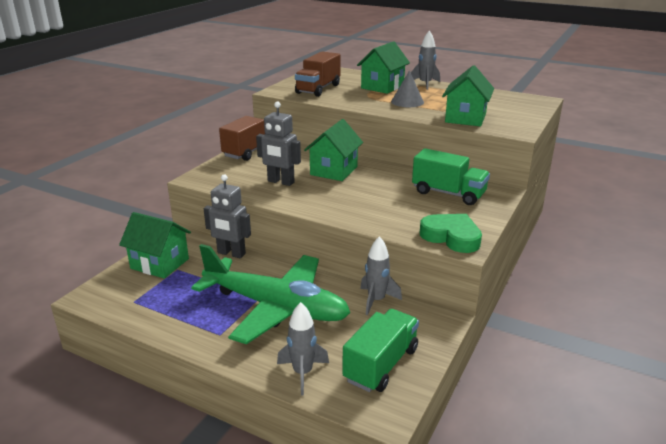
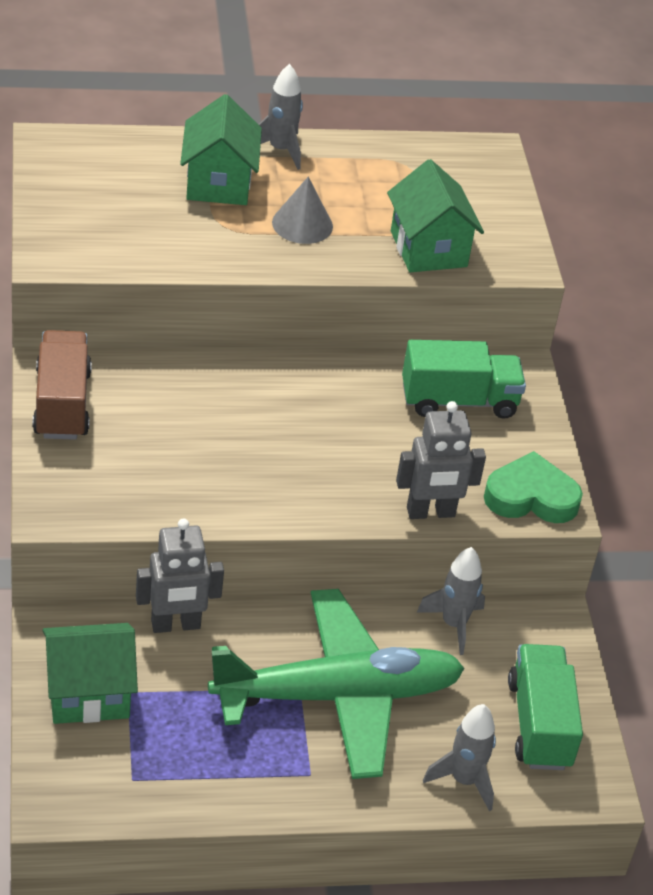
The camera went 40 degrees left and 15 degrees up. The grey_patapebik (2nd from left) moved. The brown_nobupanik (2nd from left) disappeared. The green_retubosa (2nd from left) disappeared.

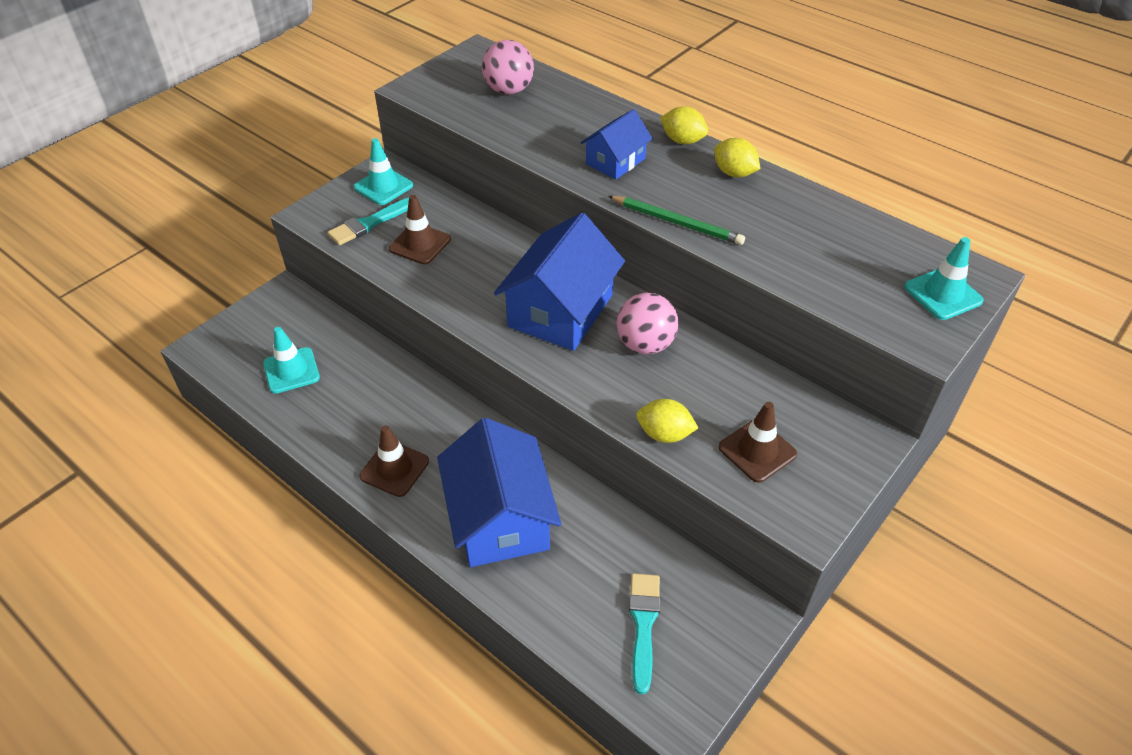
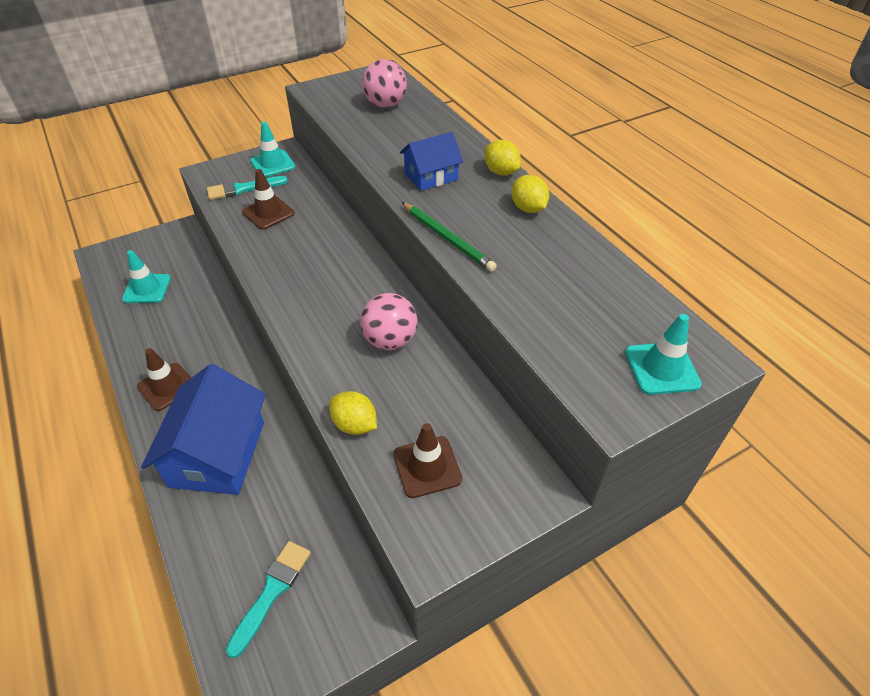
The camera went 20 degrees right and 0 degrees up. The blue_retubosa (2nd from left) disappeared.

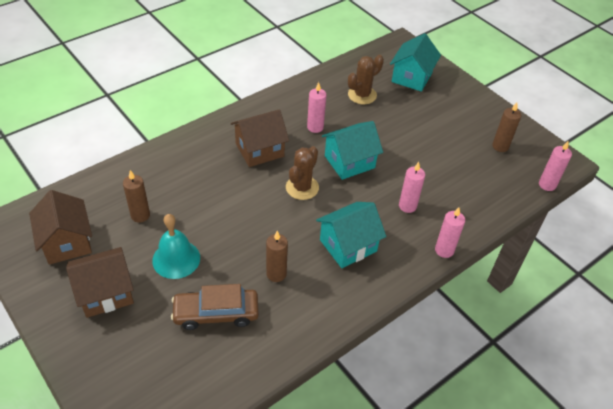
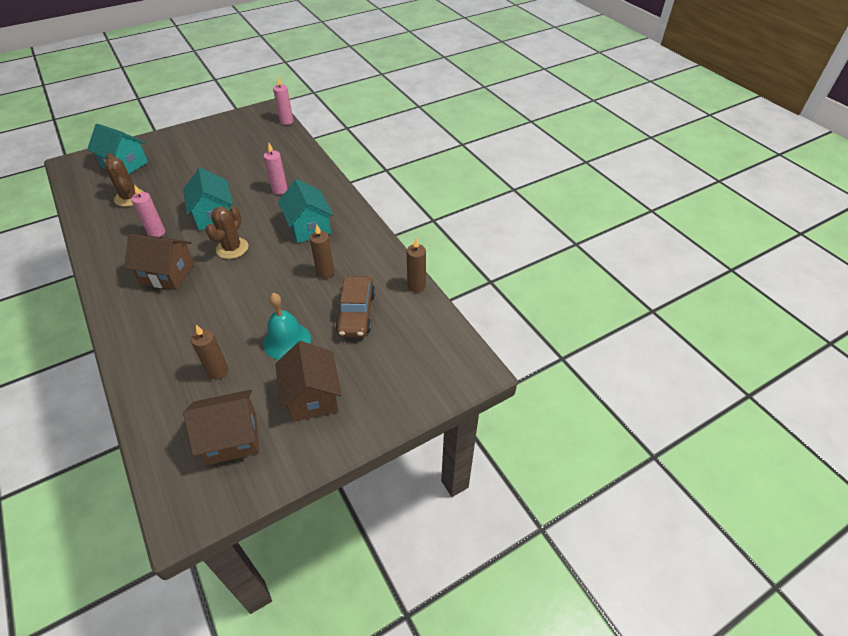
The camera went 80 degrees left and 0 degrees up. The brown_retubosa (3rd from left in the first image) turned 60 degrees counterclockwise. The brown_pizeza (1st from left in the first image) turned 75 degrees clockwise. The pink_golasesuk (3rd from left) disappeared. The brown_golasesuk (3rd from left) moved.

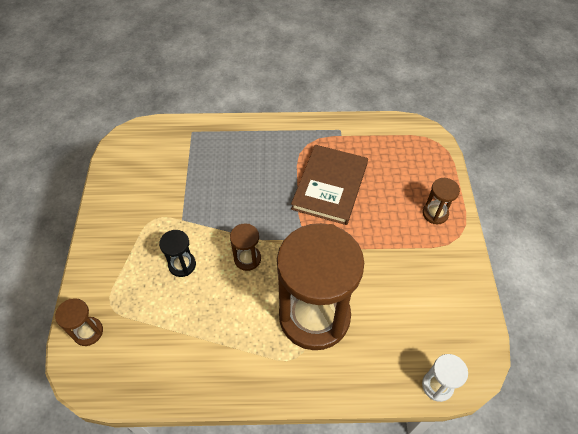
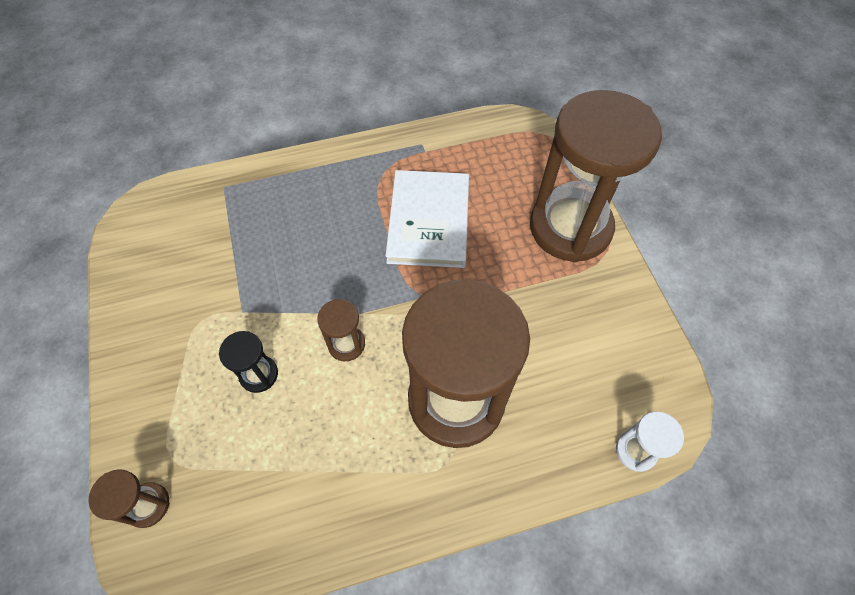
The camera went 15 degrees left and 5 degrees up. The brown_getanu became the white_getanu. The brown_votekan (4th from left) changed to 2.45 times the size.

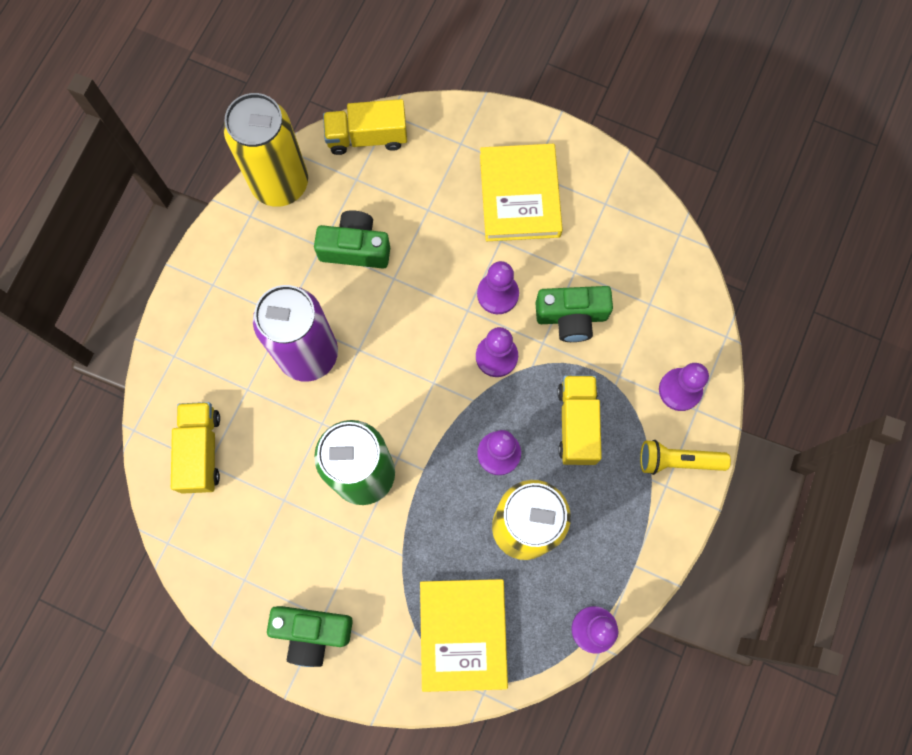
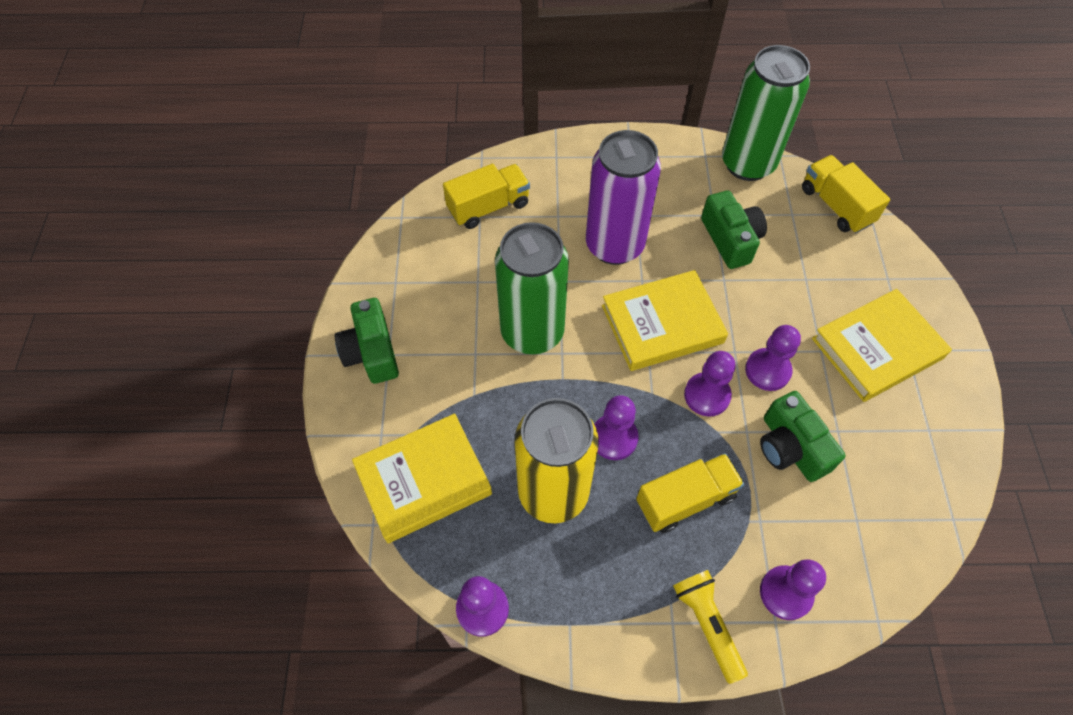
The camera went 65 degrees right and 15 degrees down. The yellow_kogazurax (1st from left) became the green_kogazurax (2nd from left). The yellow_getanu (2nd from left) appeared.

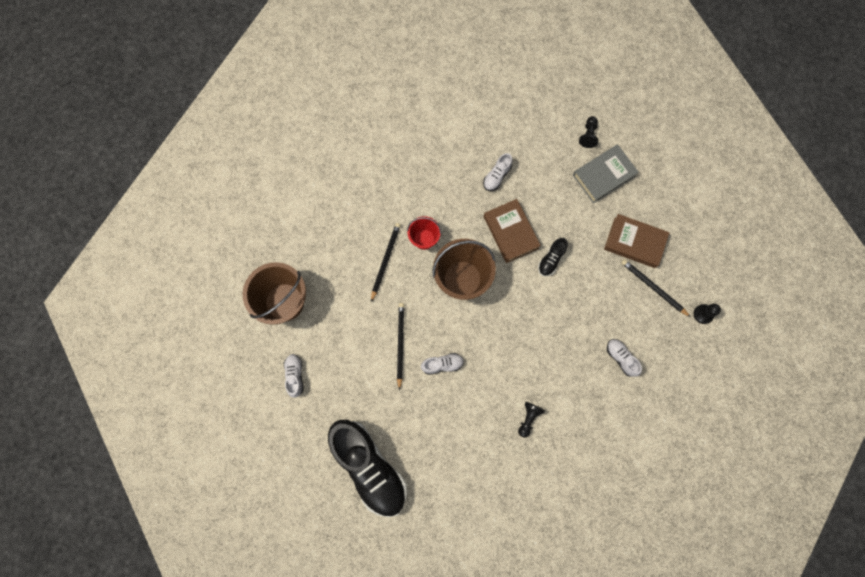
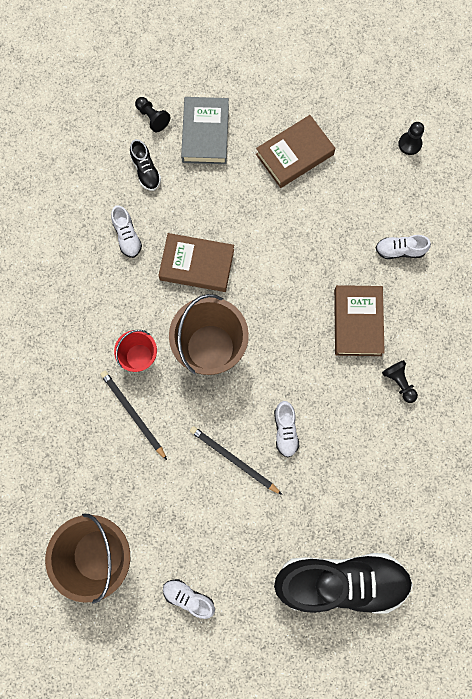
The camera went 55 degrees left and 0 degrees up. The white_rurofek (2nd from left in the first image) turned 150 degrees clockwise. The black_rurofek (2nd from left in the first image) moved. The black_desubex (3rd from left) disappeared. The brown_getanu (3rd from left) appeared.

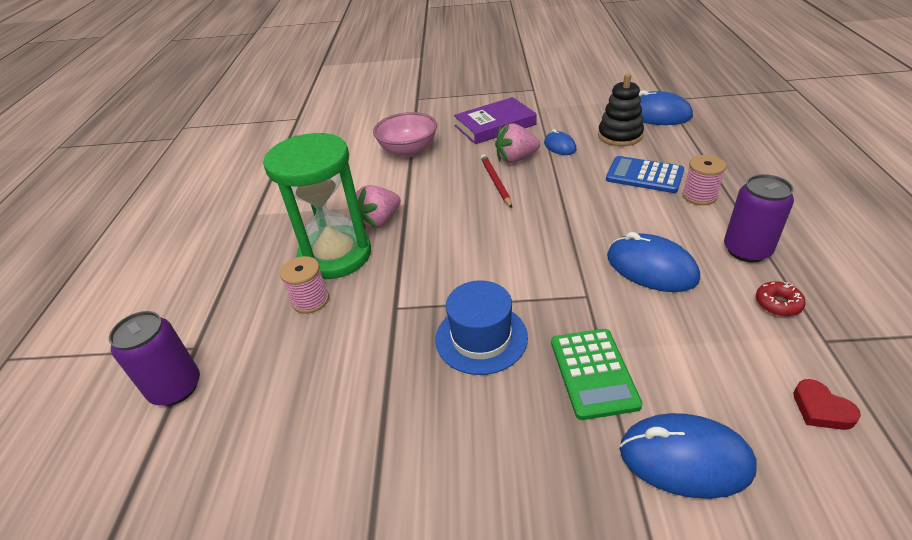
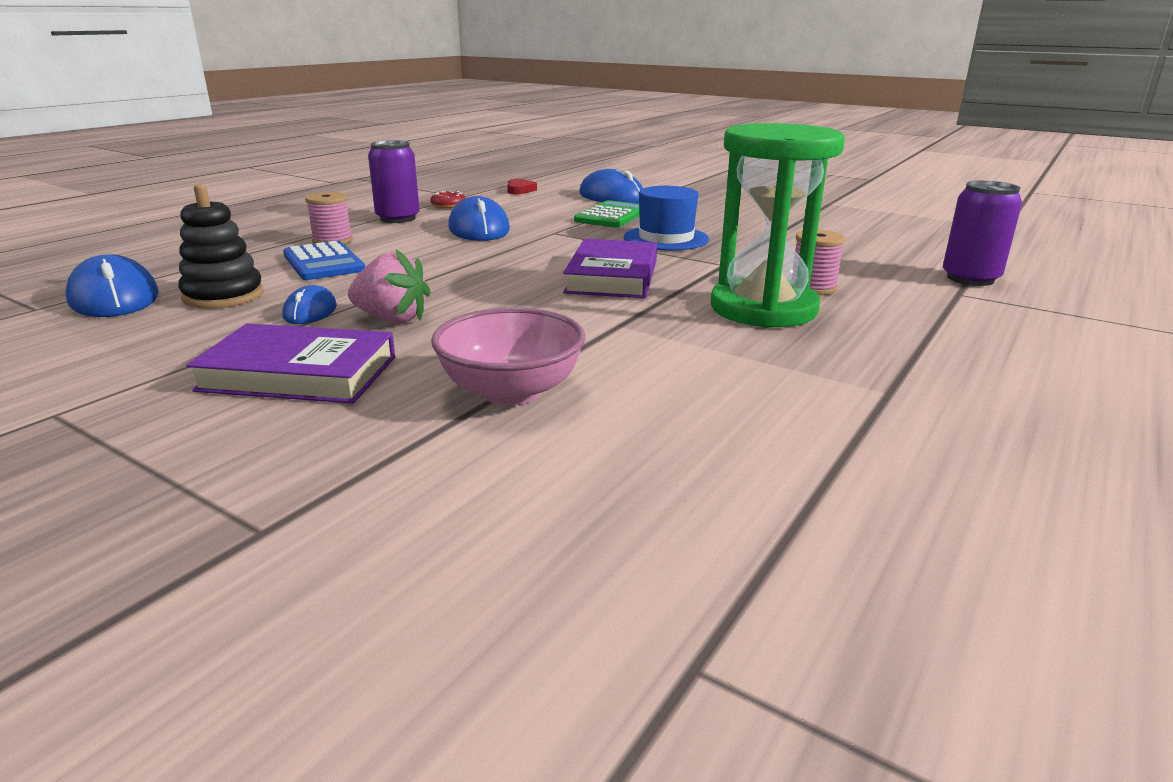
The camera went 150 degrees left and 15 degrees down. The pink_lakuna (1st from left) disappeared. The red_desubex disappeared. The purple_getanu (2nd from left) appeared.

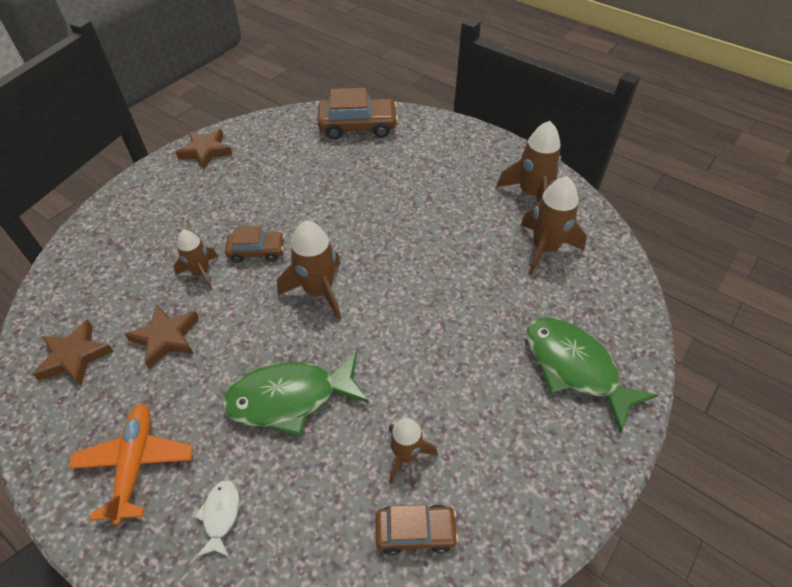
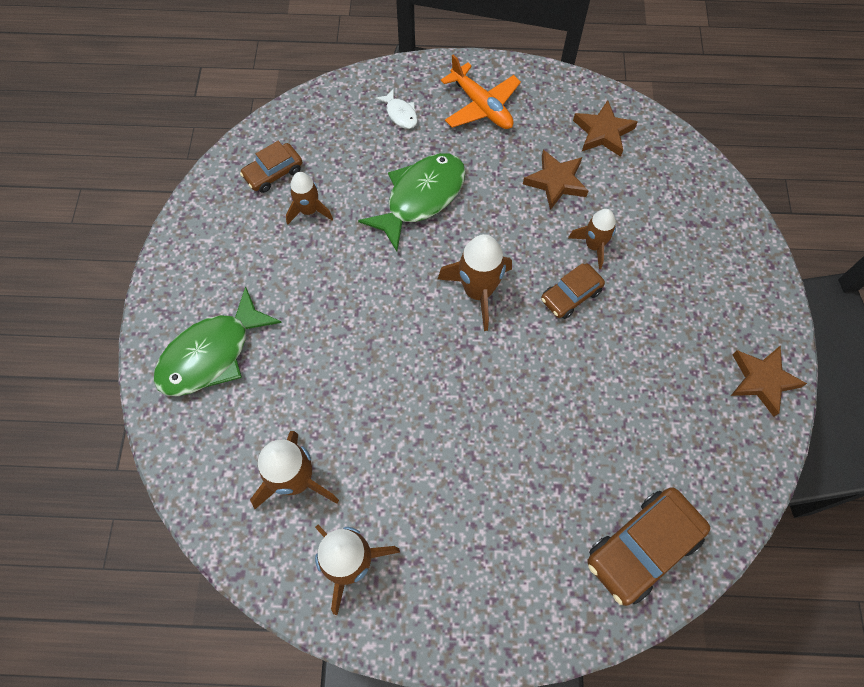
The camera went 145 degrees right and 15 degrees up. The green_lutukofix (2nd from left in the first image) turned 120 degrees clockwise.

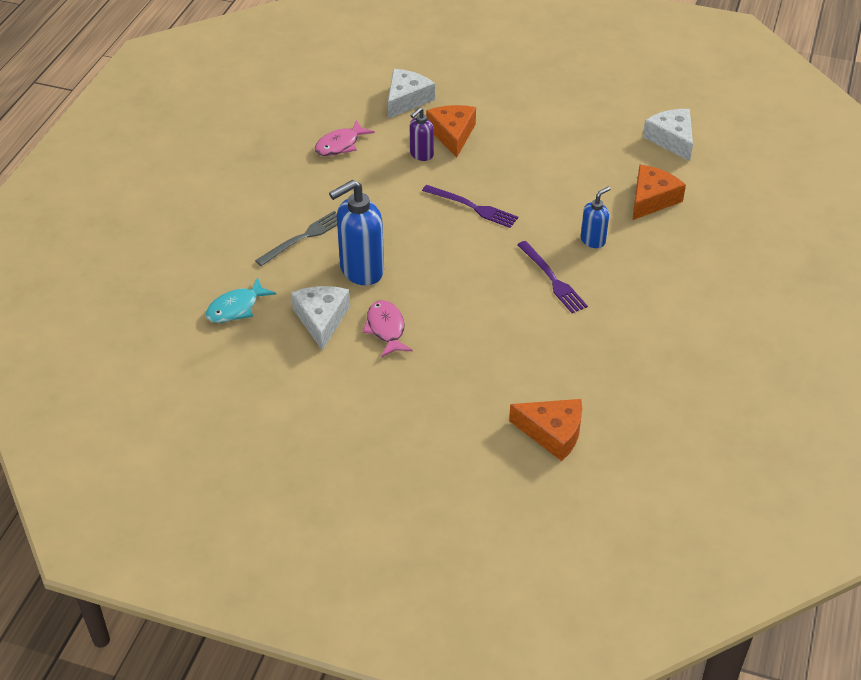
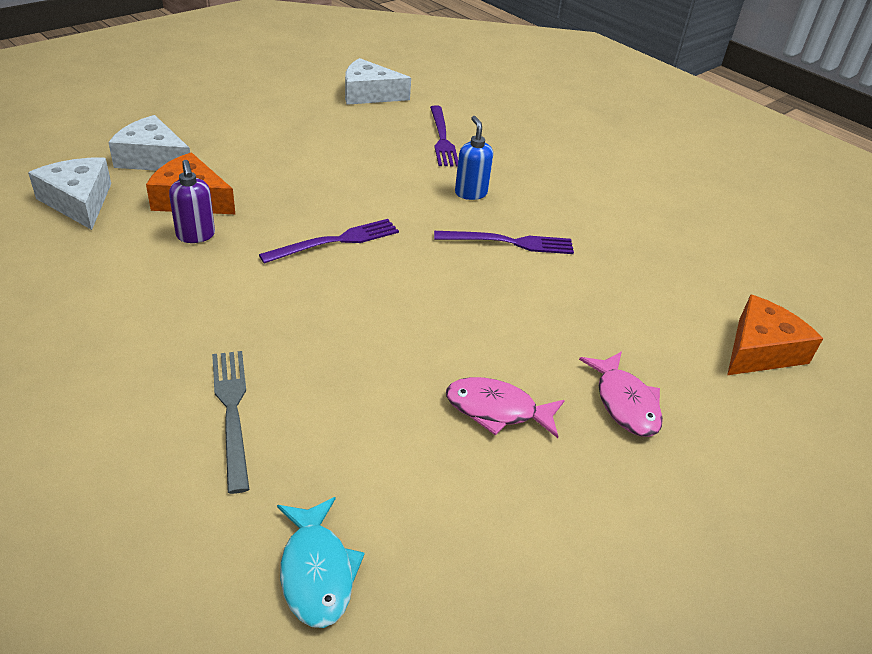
The camera went 65 degrees left and 5 degrees down. The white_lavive (1st from left in the first image) moved. The pink_lutukofix (1st from left in the first image) moved. The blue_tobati (1st from left) disappeared. The orange_lavive (3rd from left) was replaced by the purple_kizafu (2nd from left).

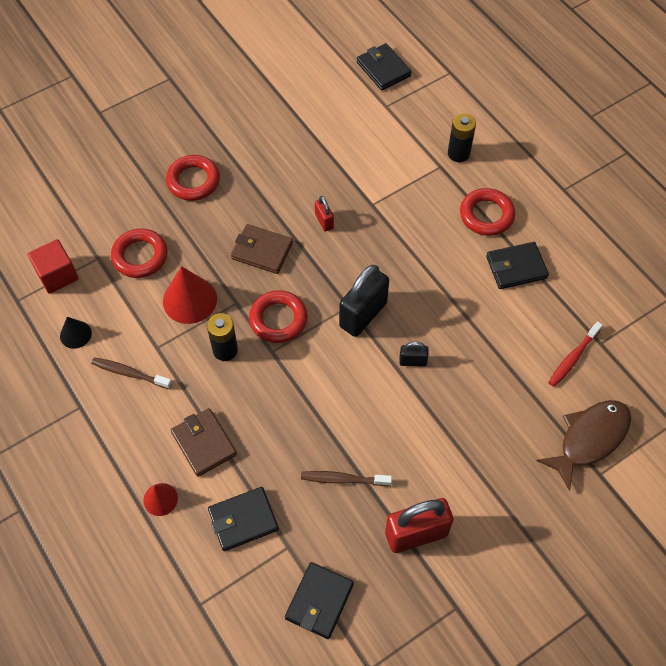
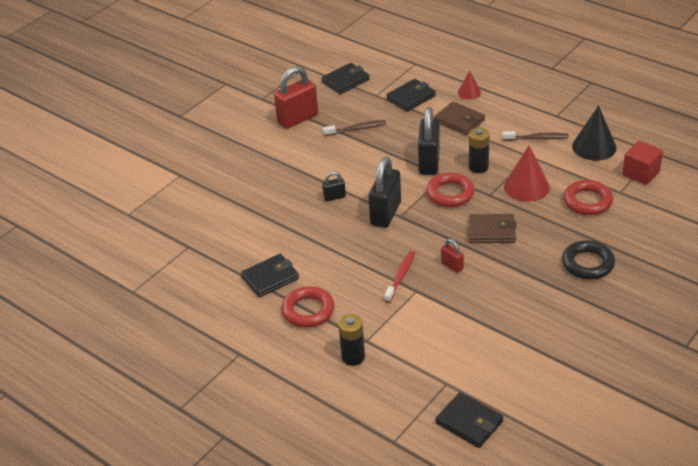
The camera went 165 degrees right and 20 degrees down. The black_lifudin changed to 1.75 times the size. The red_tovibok (2nd from left) became the black_tovibok. The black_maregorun (2nd from left) turned 45 degrees clockwise. The brown_lutukofix disappeared. The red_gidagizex moved. The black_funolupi (3rd from left) appeared.

